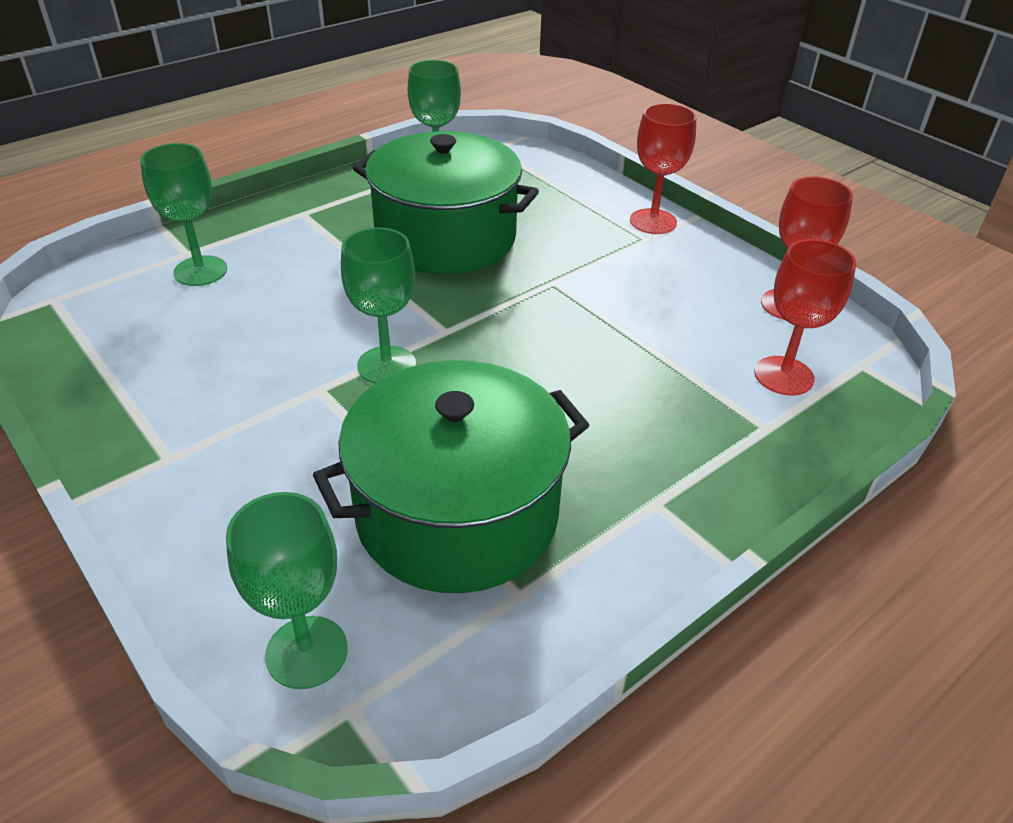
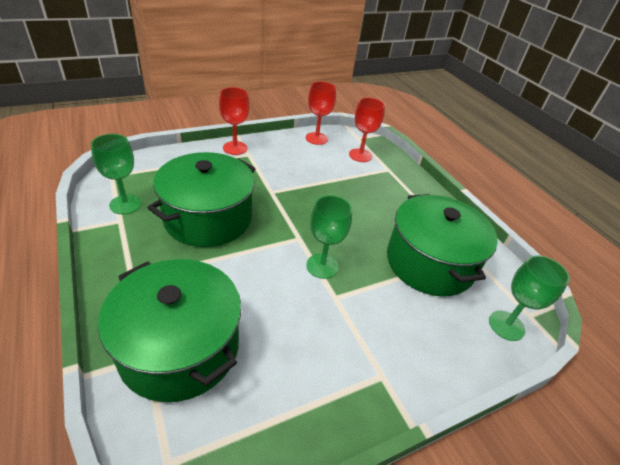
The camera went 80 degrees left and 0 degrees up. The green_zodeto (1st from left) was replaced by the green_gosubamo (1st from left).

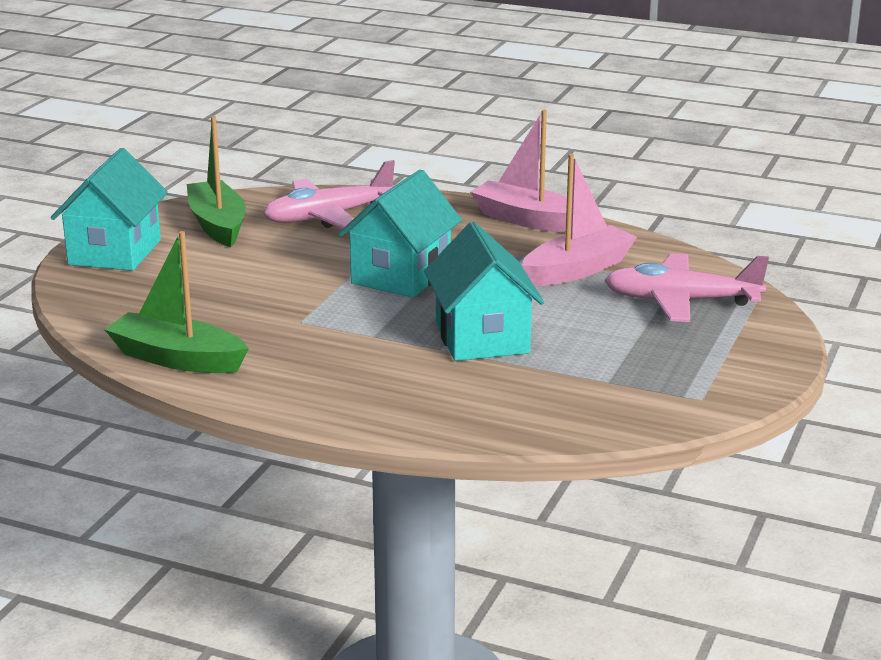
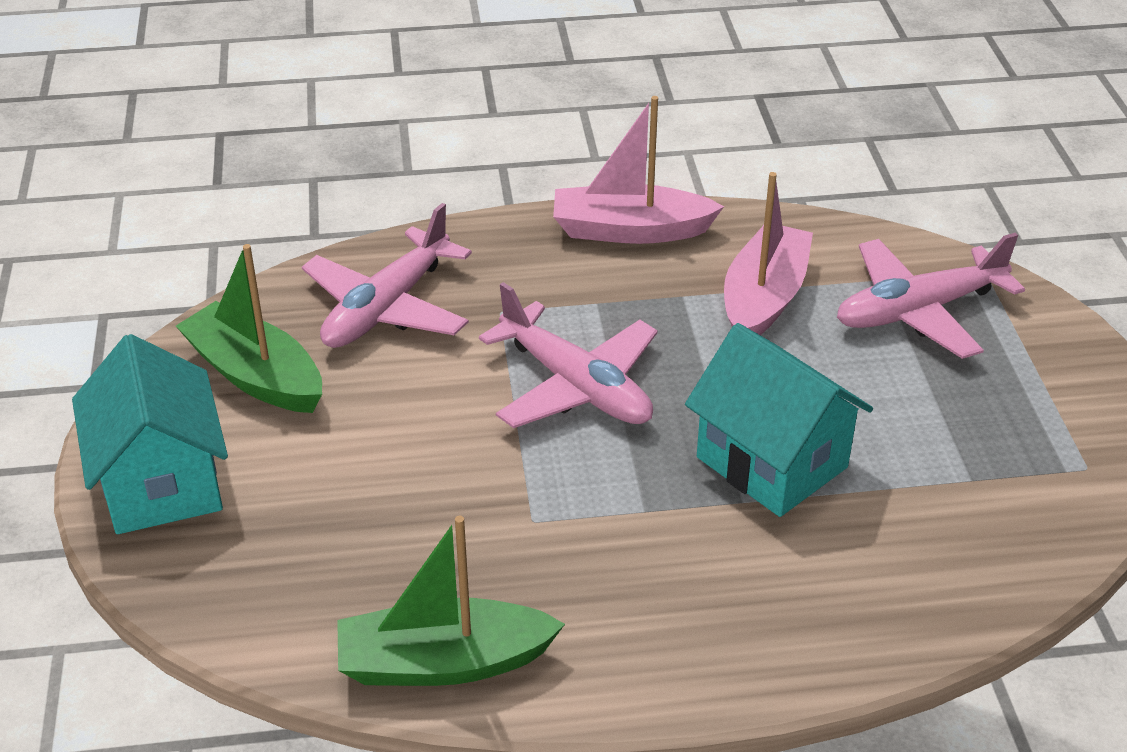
The camera went 30 degrees left and 15 degrees up. The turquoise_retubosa (2nd from left) was replaced by the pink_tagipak (2nd from left).

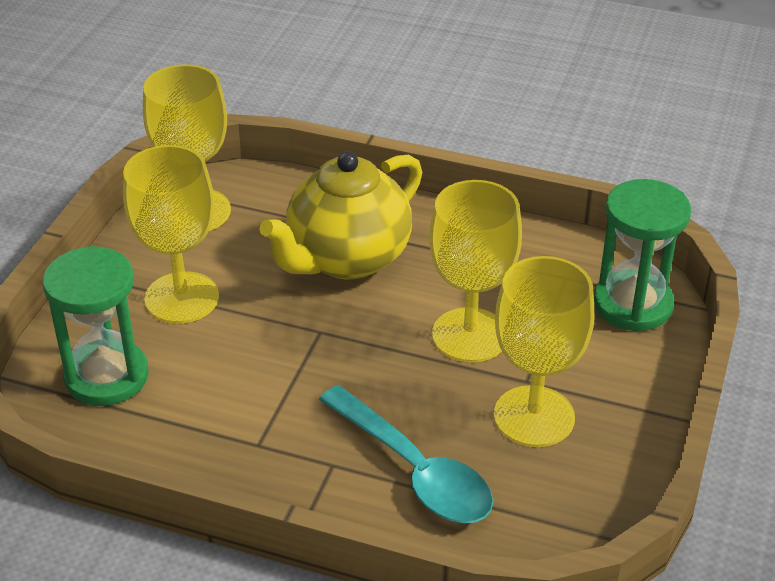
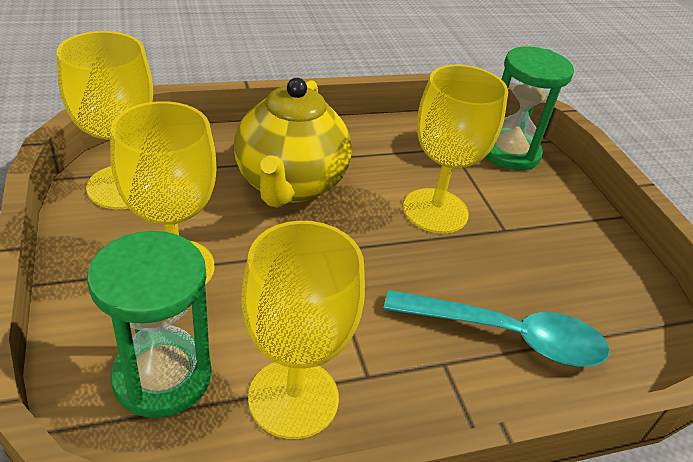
The camera went 40 degrees left and 0 degrees up. The yellow_zodeto (4th from left in the first image) moved.

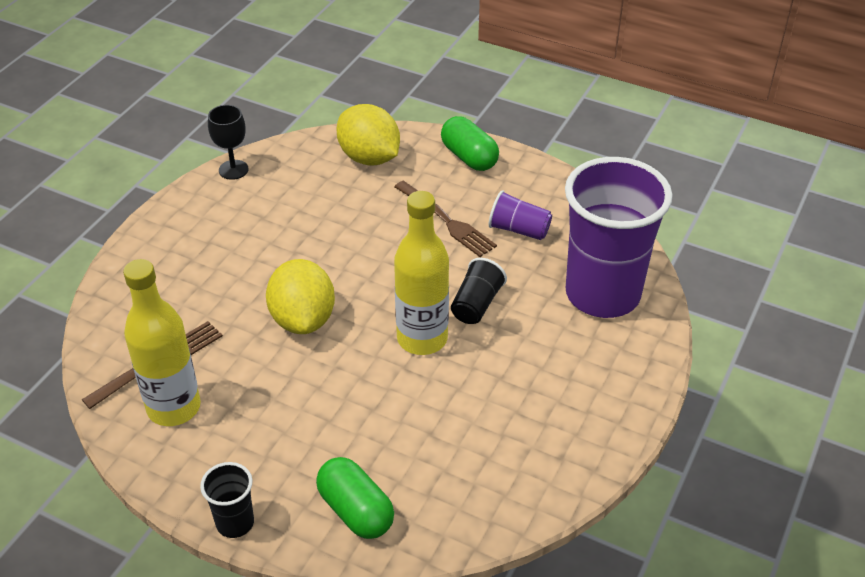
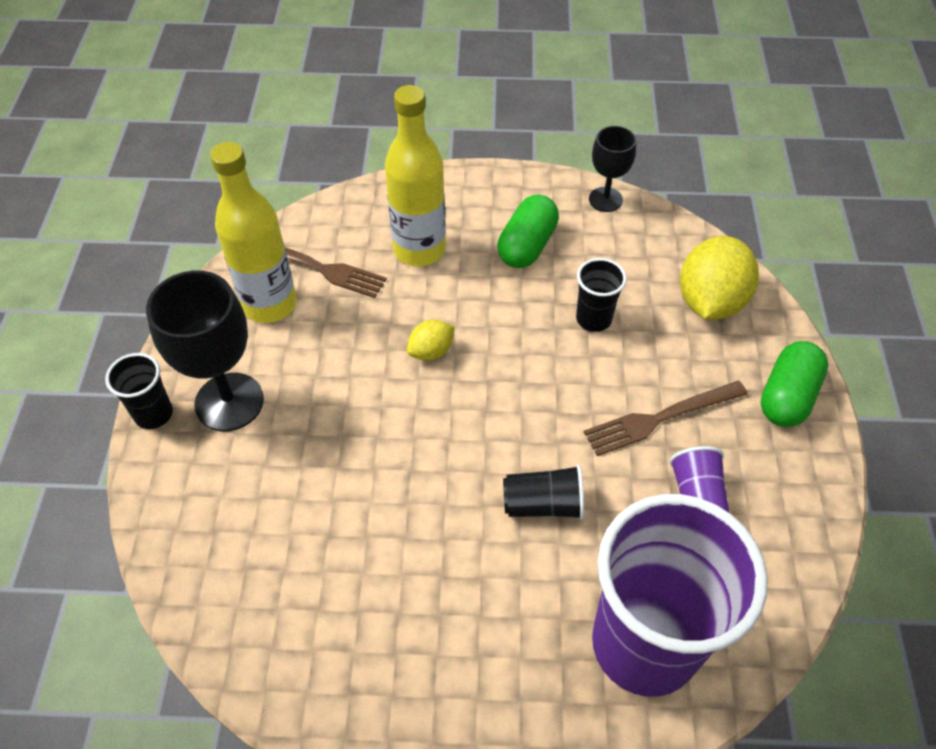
The camera went 65 degrees right and 10 degrees up. The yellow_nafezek (1st from left) changed to 0.51 times the size. The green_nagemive (1st from left) moved. The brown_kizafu (2nd from left) turned 45 degrees clockwise. The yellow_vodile (2nd from left) moved. The black_zodeto (1st from left) appeared. The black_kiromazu (3rd from left) appeared.

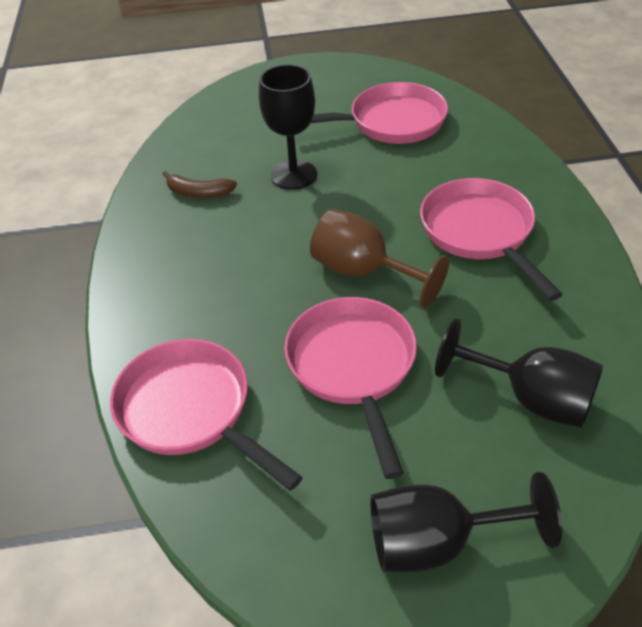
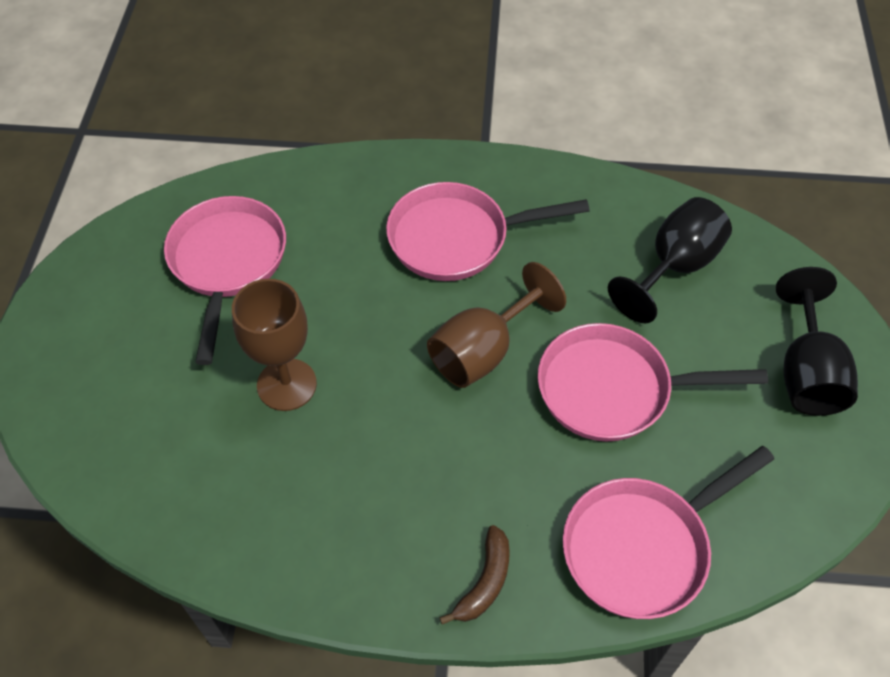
The camera went 80 degrees left and 10 degrees up. The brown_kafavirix moved. The black_zodeto (1st from left) became the brown_zodeto (1st from left).

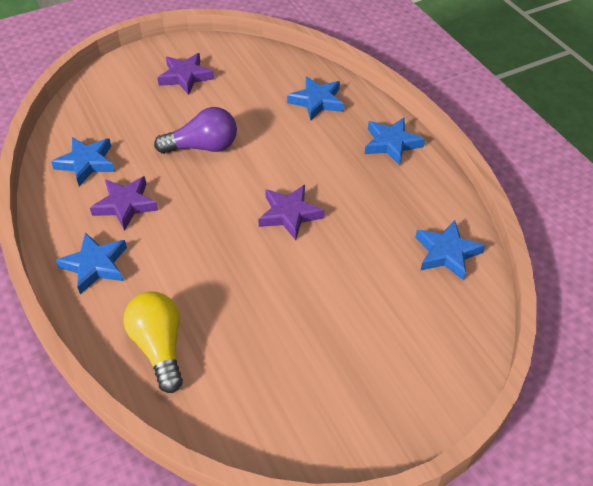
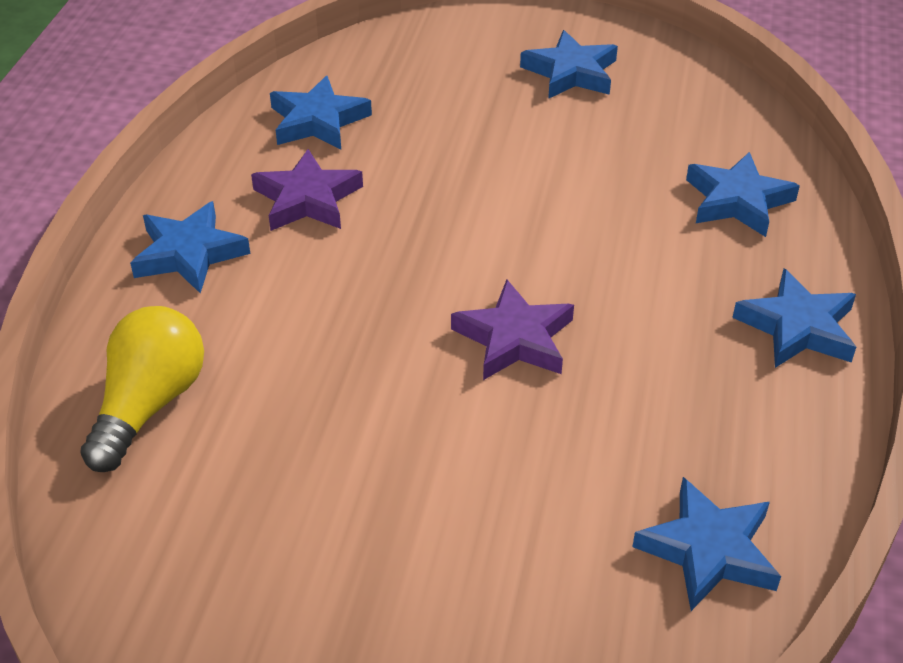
The camera went 40 degrees right and 5 degrees down. The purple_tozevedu disappeared. The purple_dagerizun (2nd from left) became the blue_dagerizun (3rd from left).

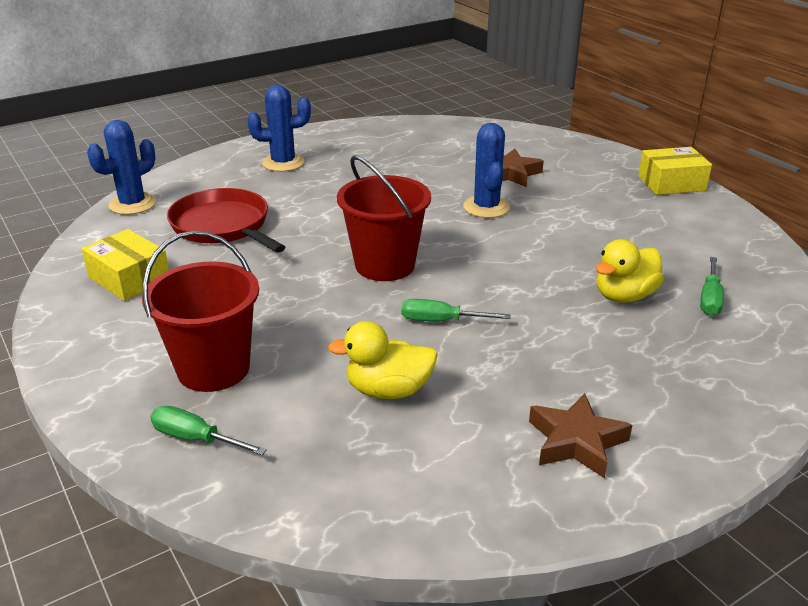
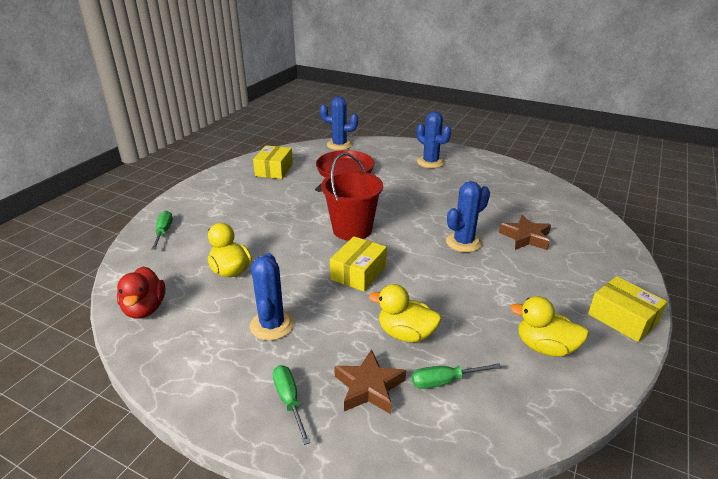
The camera went 60 degrees right and 0 degrees up. The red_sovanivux (1st from left) disappeared. The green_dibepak (2nd from left) moved. The brown_dagerizun (2nd from left in the first image) moved. The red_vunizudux appeared. The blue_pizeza (1st from left) appeared. The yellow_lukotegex (2nd from left) appeared. The yellow_vunizudux (3rd from left) appeared.

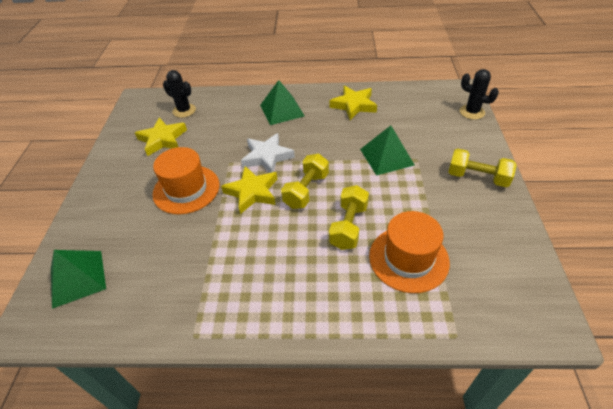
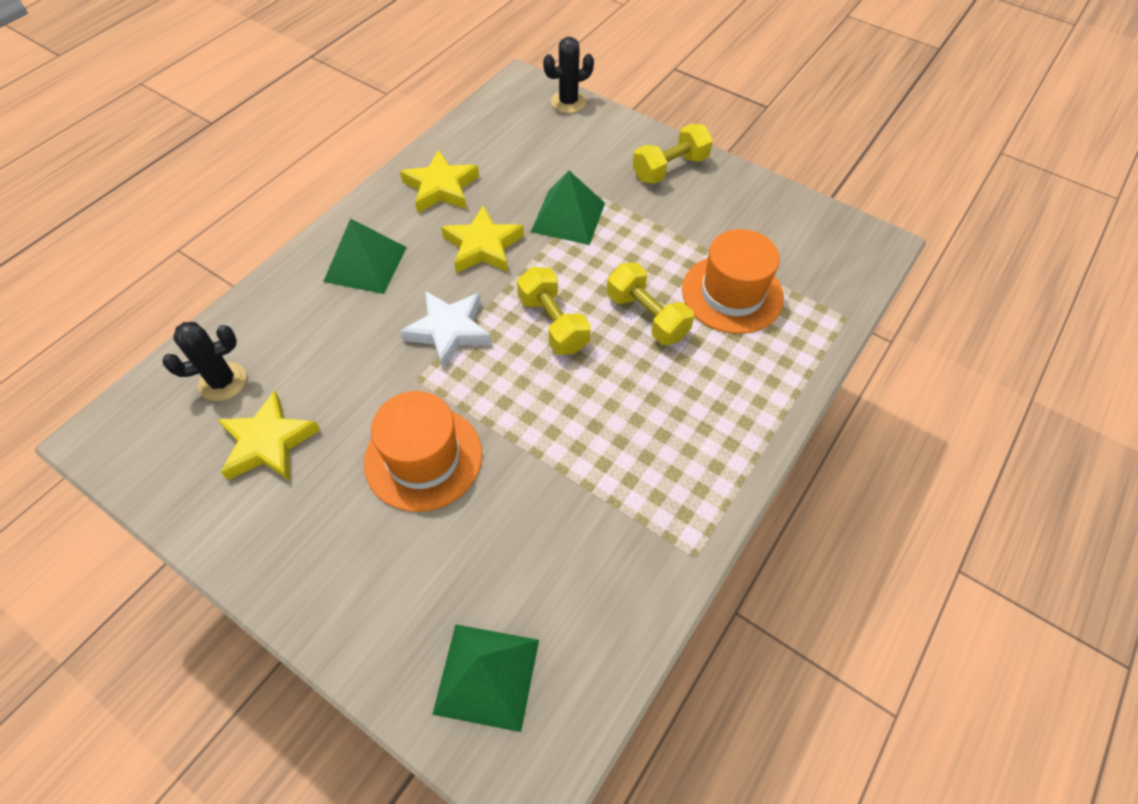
The camera went 60 degrees left and 10 degrees up. The yellow_dagerizun (2nd from left in the first image) moved.

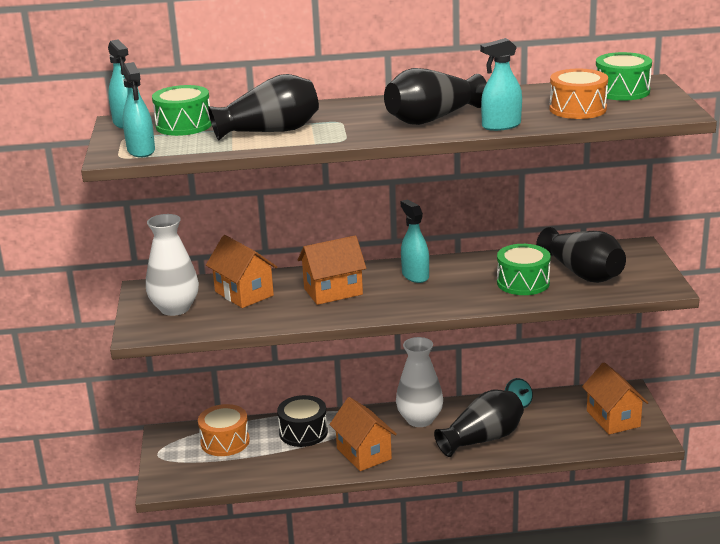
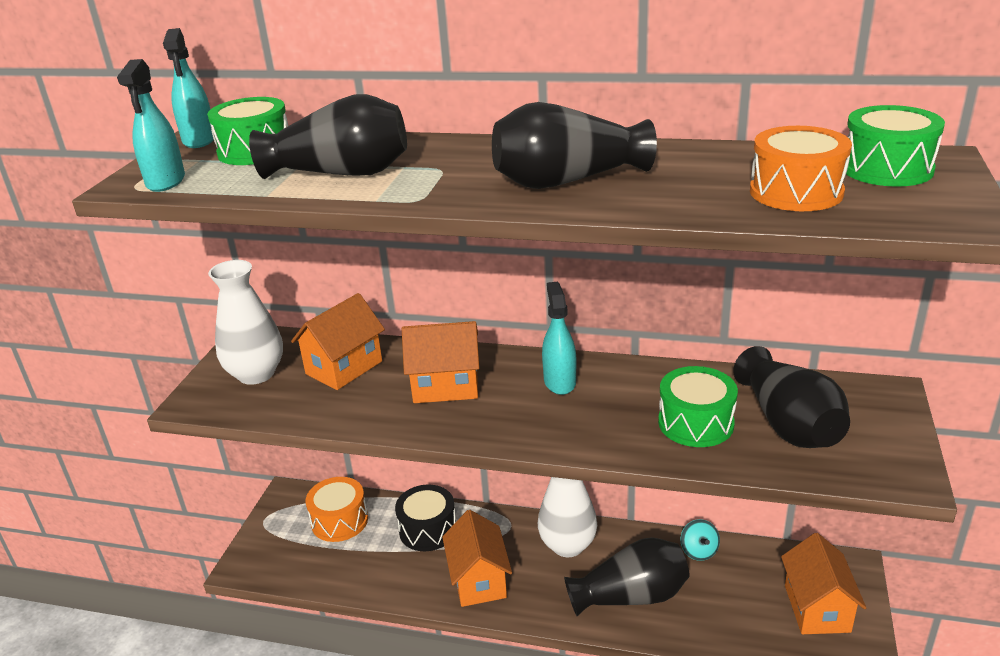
The camera went 20 degrees right and 5 degrees up. The orange_retubosa (1st from left) turned 60 degrees clockwise. The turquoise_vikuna (4th from left) disappeared.

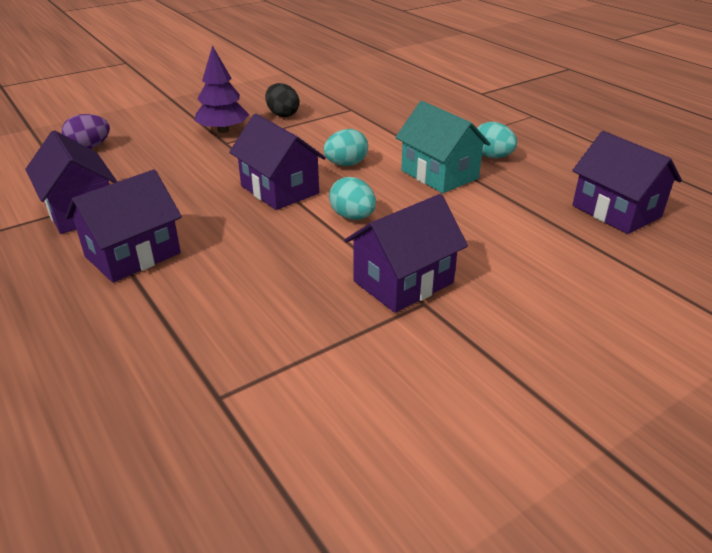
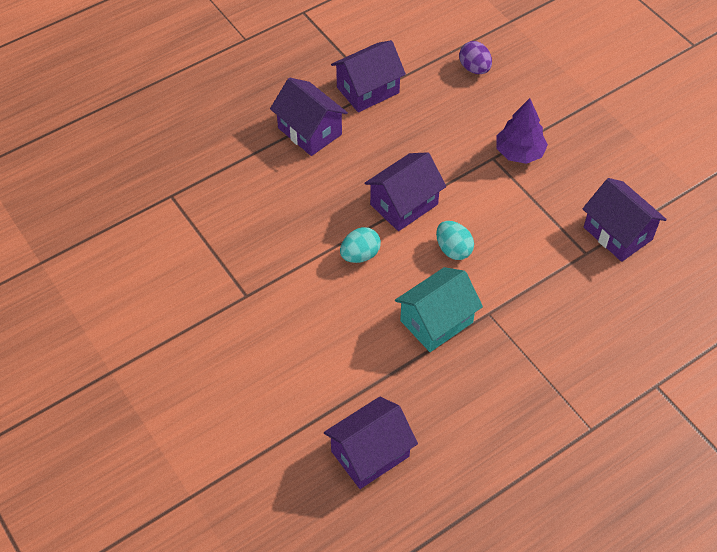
The camera went 90 degrees right and 20 degrees up. The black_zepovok disappeared. The purple_retubosa (4th from left in the first image) moved. The turquoise_zepovok (3rd from left) disappeared.

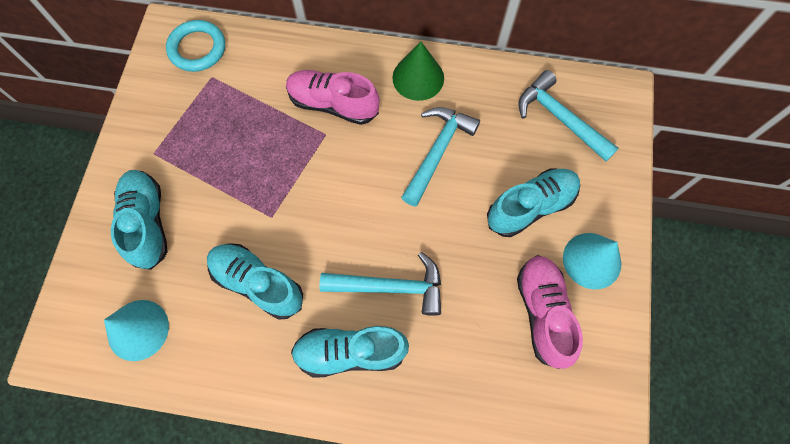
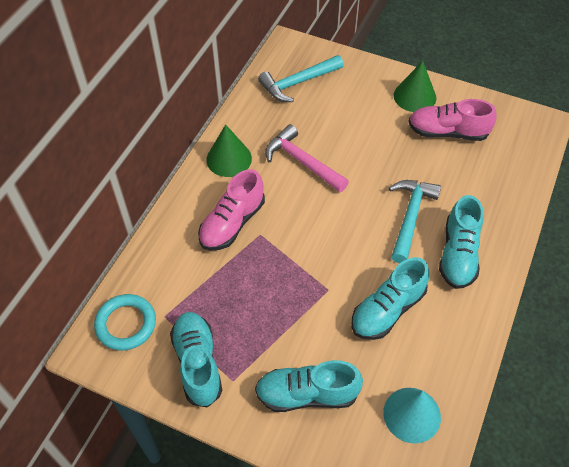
The camera went 75 degrees left and 15 degrees down. The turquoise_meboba (2nd from left) became the pink_meboba. The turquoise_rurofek (4th from left in the first image) moved. The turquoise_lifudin (2nd from left) became the green_lifudin (2nd from left).

